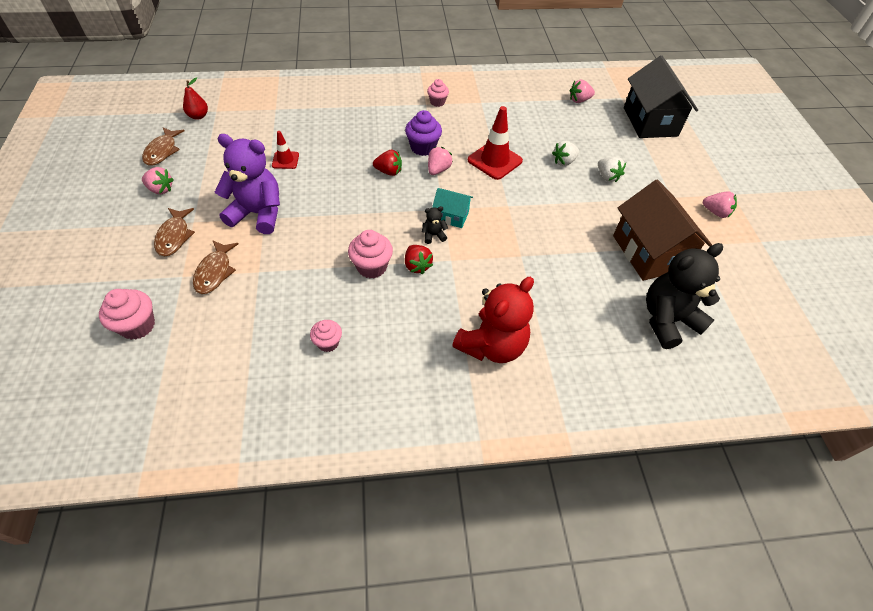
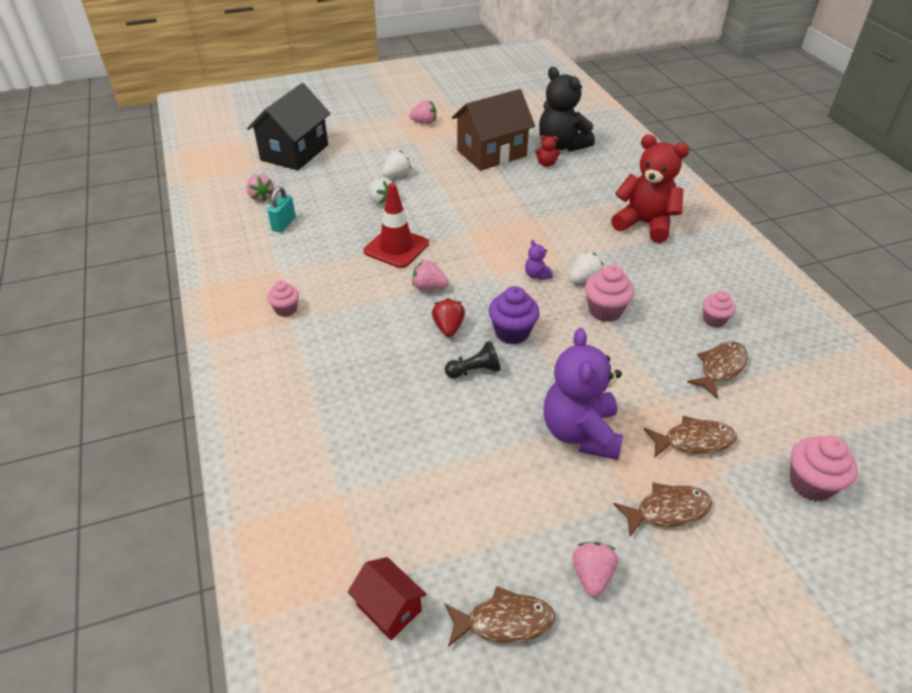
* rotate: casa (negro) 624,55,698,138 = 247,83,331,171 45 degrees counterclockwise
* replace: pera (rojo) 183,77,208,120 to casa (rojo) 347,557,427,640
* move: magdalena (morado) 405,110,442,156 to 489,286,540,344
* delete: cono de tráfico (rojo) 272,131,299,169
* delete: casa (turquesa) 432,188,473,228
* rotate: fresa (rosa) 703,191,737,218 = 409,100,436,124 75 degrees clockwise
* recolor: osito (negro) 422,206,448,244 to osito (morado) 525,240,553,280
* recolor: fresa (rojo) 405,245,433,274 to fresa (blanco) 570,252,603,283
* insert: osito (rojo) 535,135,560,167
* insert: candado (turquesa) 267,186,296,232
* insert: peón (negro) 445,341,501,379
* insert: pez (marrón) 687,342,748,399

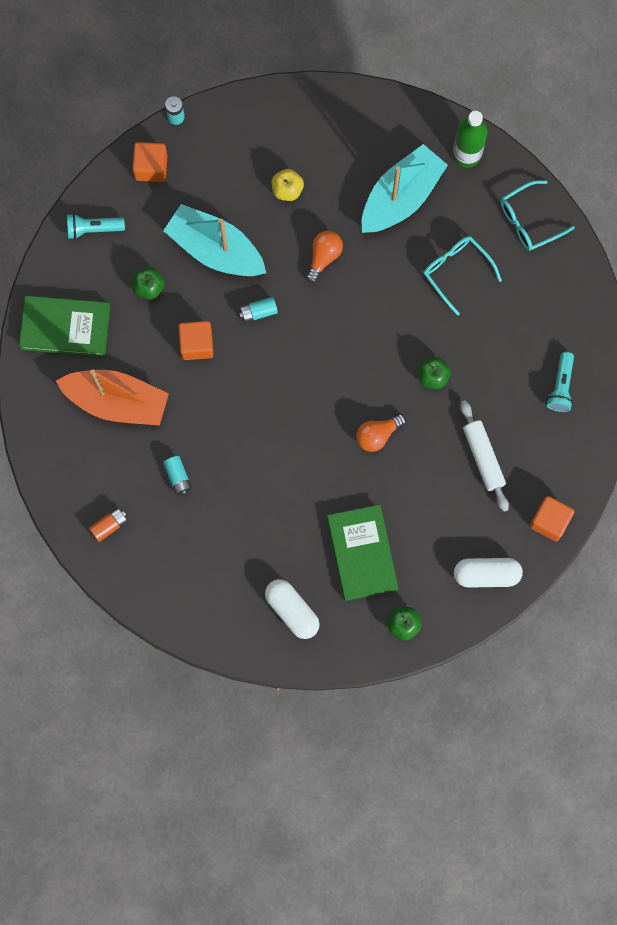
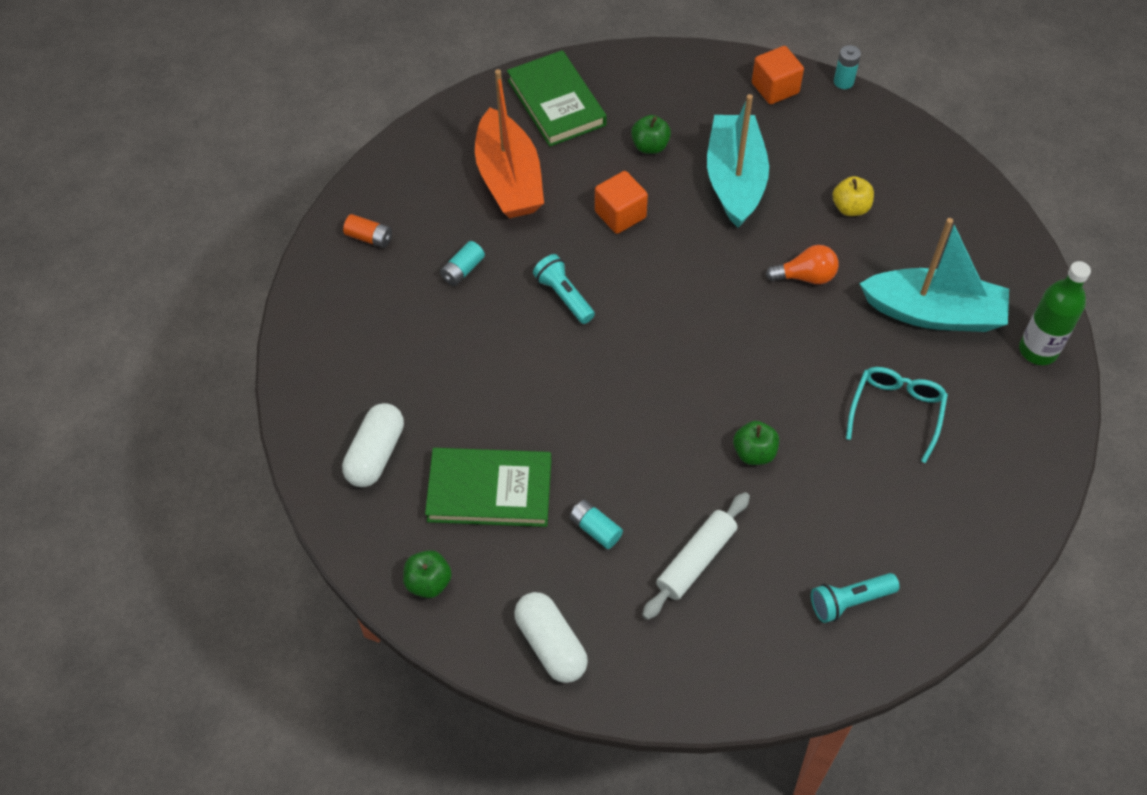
* delete: gafas (turquesa) 501,180,575,251
* move: lámpara de mano (turquesa) 67,213,125,239 to 533,254,595,324
* move: pila (turquesa) 239,297,278,323 to 570,500,623,549
* delete: bombilla (naranja) 356,414,406,452
* delete: cubo (naranja) 530,496,575,541
* rotate: libro (verde) 327,504,398,601 = 425,448,551,527 45 degrees clockwise

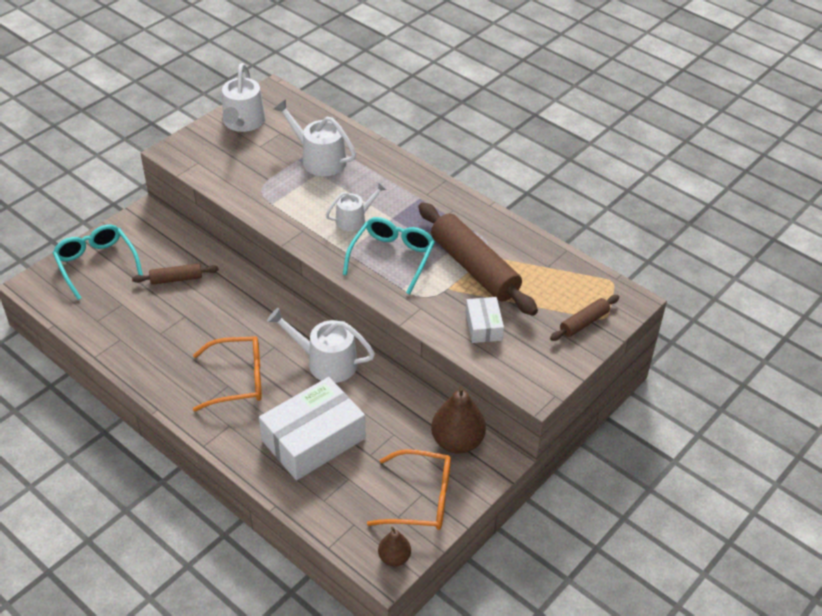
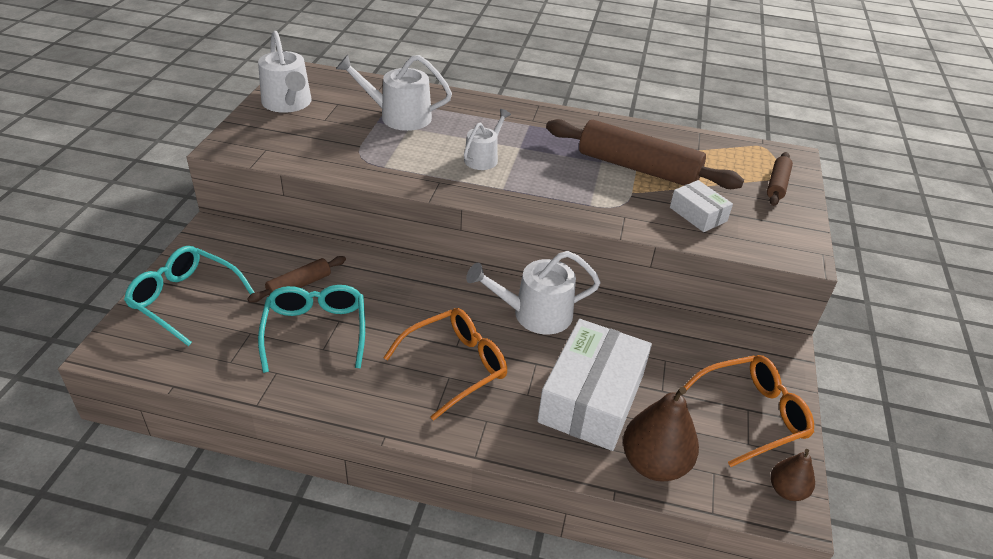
* move: gafas (turquesa) 343,217,435,295 to 258,285,365,373
* move: pera (marrón) 431,386,486,454 to 623,387,699,482

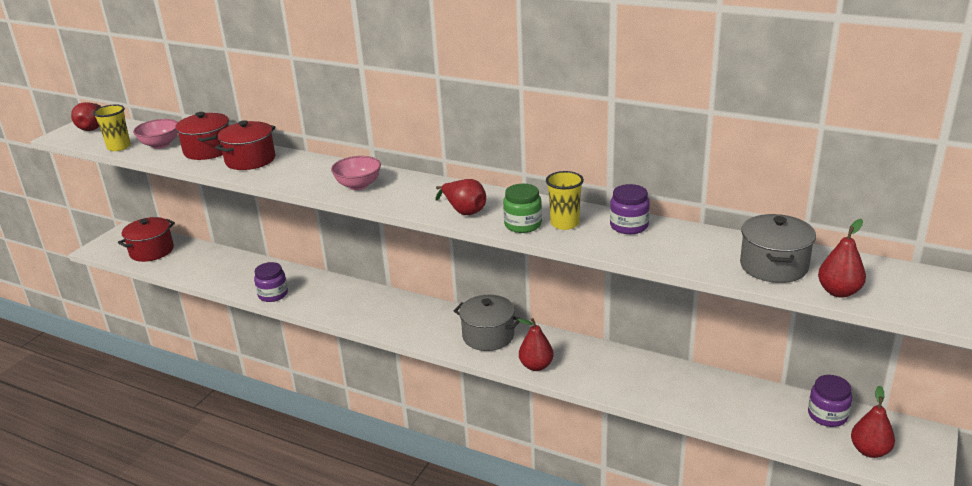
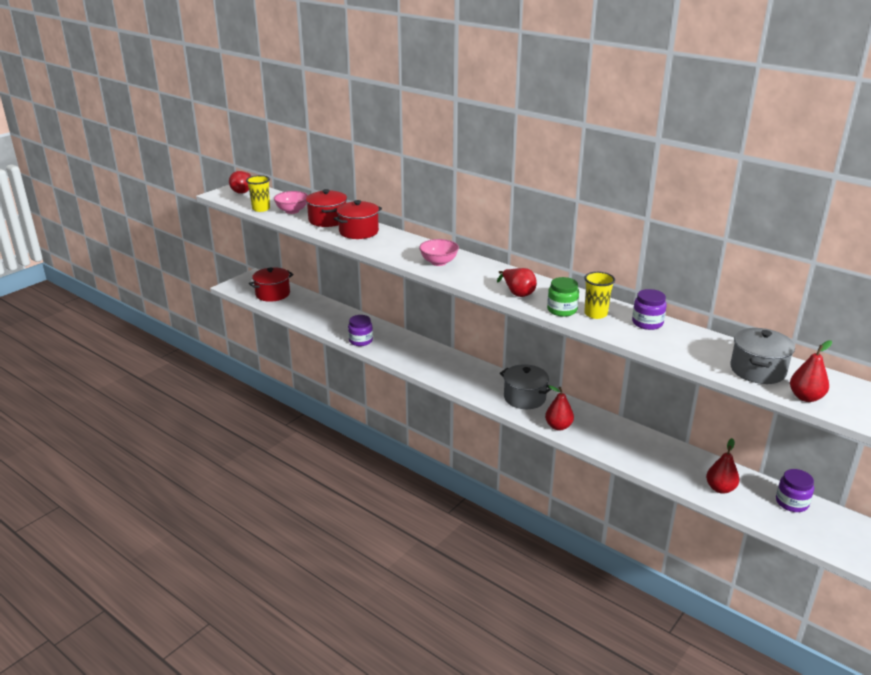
* move: pera (rojo) 851,385,895,458 to 706,438,739,494

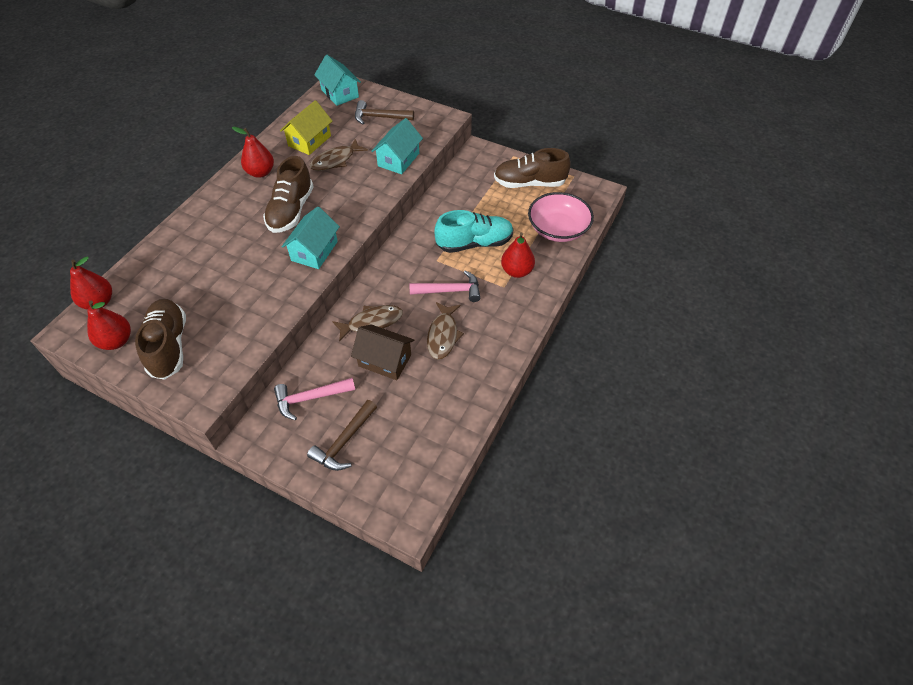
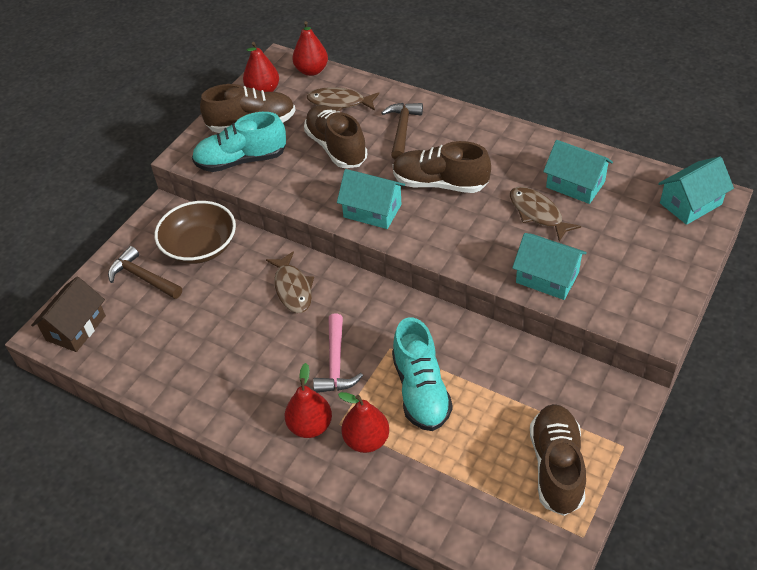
* recolor: casa (amarillo) 280,100,332,155 to casa (turquesa) 543,140,613,204
* move: martillo (marrón) 355,100,414,124 to 381,103,423,160
* move: pera (rojo) 232,127,274,178 to 285,363,332,438
* delete: cuenco (rosa) 528,192,594,242
* move: pez (marrón) 427,302,464,360 to 307,87,379,111
* move: casa (marrón) 351,324,414,380 to 31,277,106,352
* replace: martillo (rosa) 274,378,355,420 to cuenco (marrón) 155,201,236,264
* insert: zapato (marrón) 304,105,367,168
* insert: zapato (turquesa) 192,112,286,172

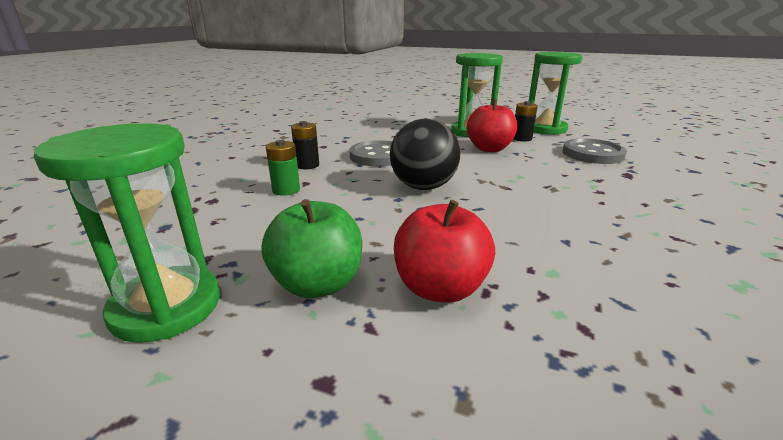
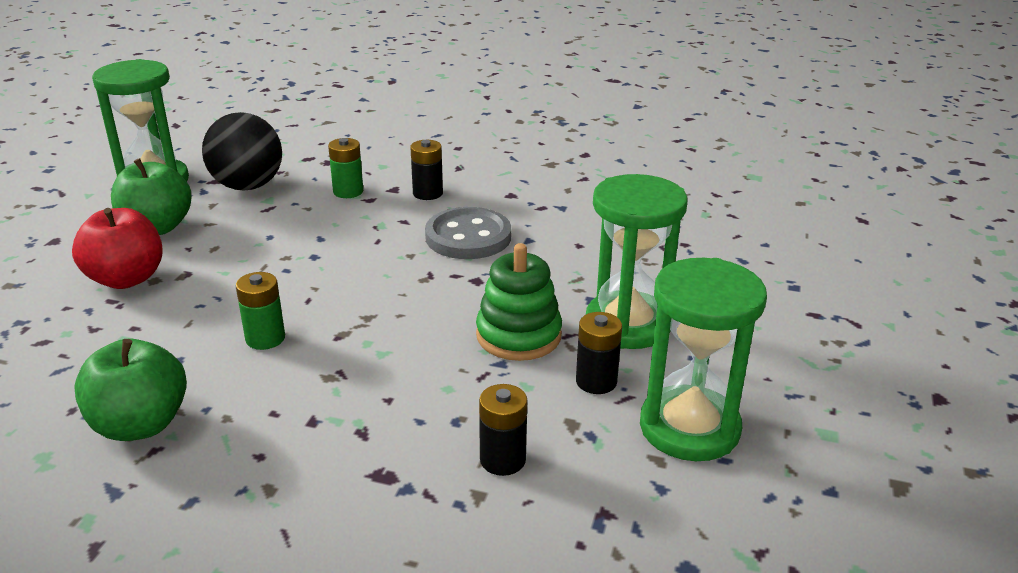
* replace: manzana (rojo) 467,99,517,152 to juguete apilable (verde) 476,243,562,361
* move: pelota (negro) 390,119,460,190 to 202,112,282,190
* replace: botón (gris) 563,139,627,164 to pila (negro) 479,384,527,476
* insert: pila (verde) 236,272,285,350
* insert: manzana (verde) 74,338,187,441

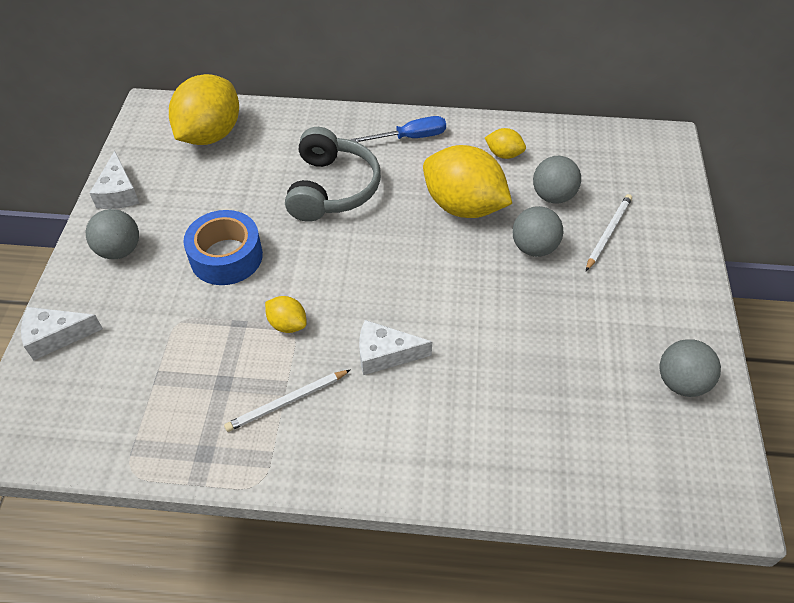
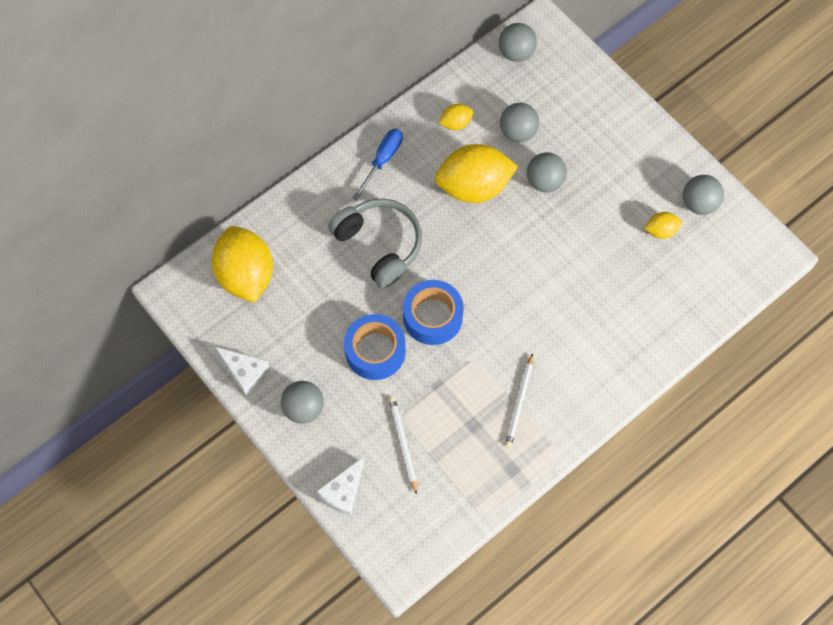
* move: lápiz (blanco) 586,194,632,271 to 389,397,417,495
* move: limón (amarillo) 265,296,307,333 to 644,212,682,239
* delete: queso (blanco) 359,320,432,375
* insert: pelota (gris) 499,23,537,62
* insert: cinta adhesiva (azul) 403,280,464,345

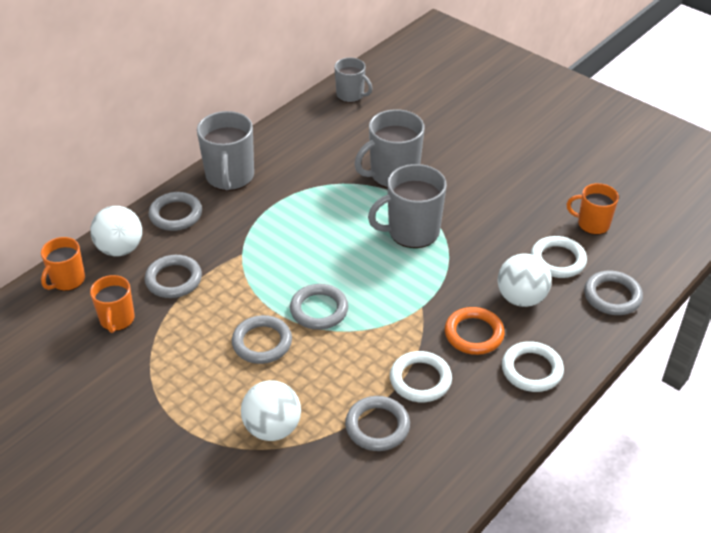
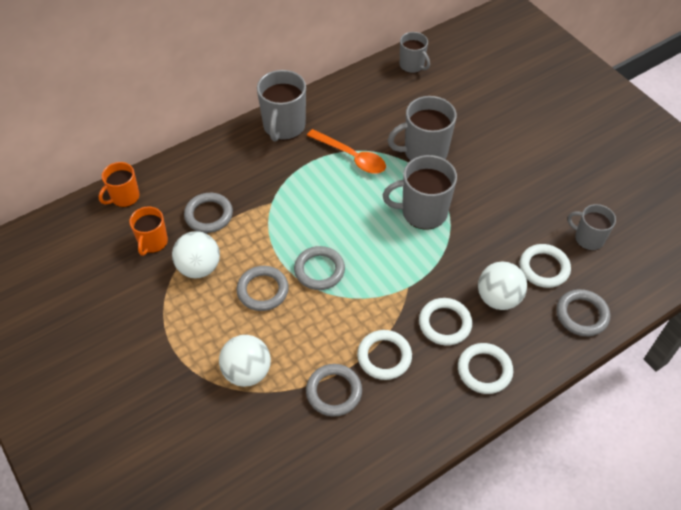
* recolor: taza (naranja) 567,183,619,235 to taza (gris) 567,204,616,251
* delete: anillo (gris) 148,192,202,231
* move: pelota (blanco) 90,206,142,256 to 172,231,220,278
* recolor: anillo (naranja) 445,307,505,355 to anillo (blanco) 419,298,472,346
* insert: cuchara (naranja) 307,129,386,174

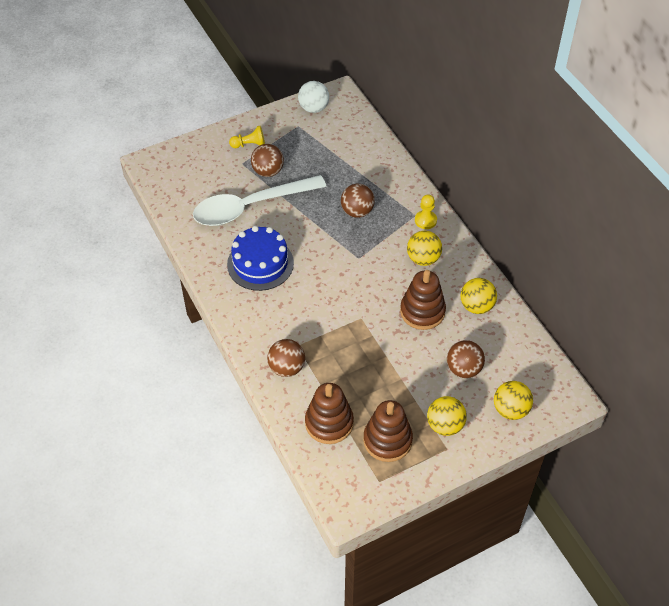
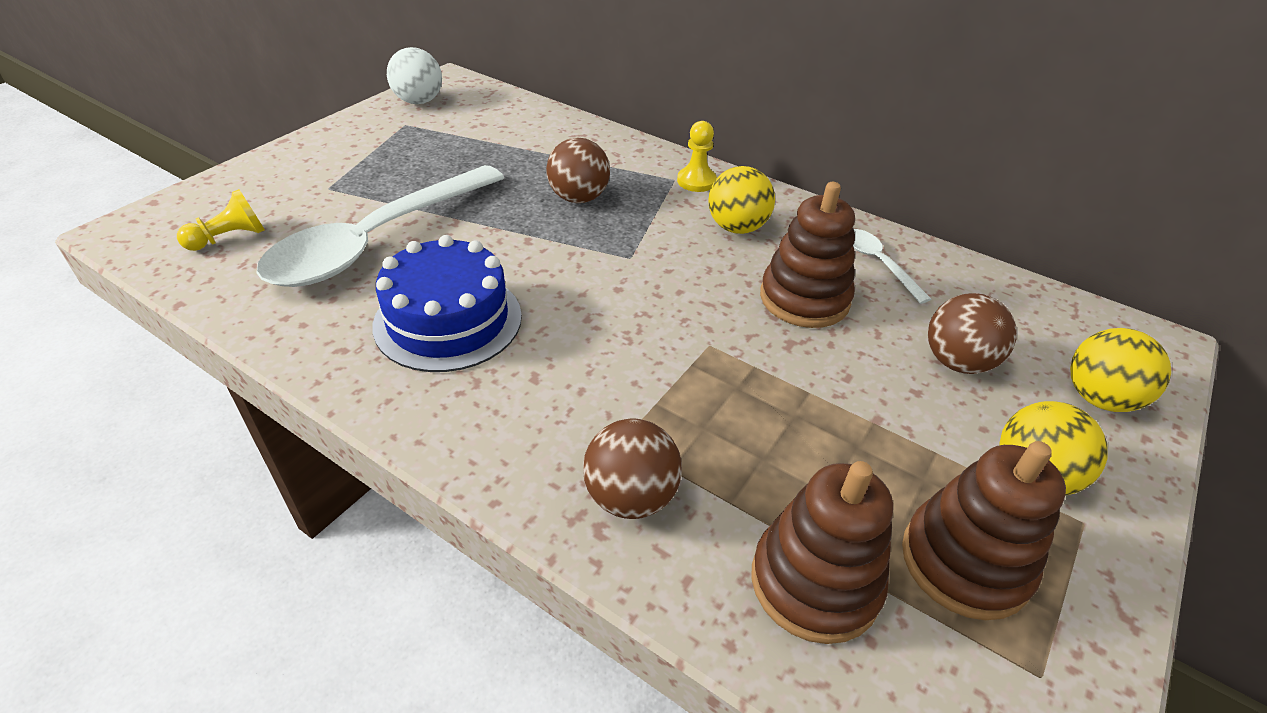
* move: peón (amarillo) 229,126,265,148 to 177,189,265,251
* delete: pelota (marrón) 251,144,284,177
* replace: pelota (amarillo) 460,278,497,314 to cuchara (blanco) 853,229,931,304

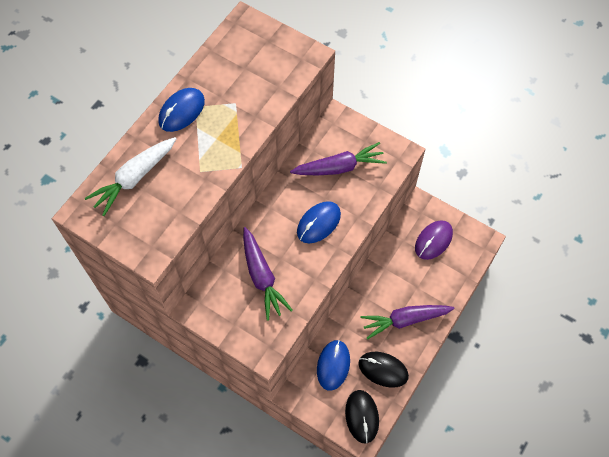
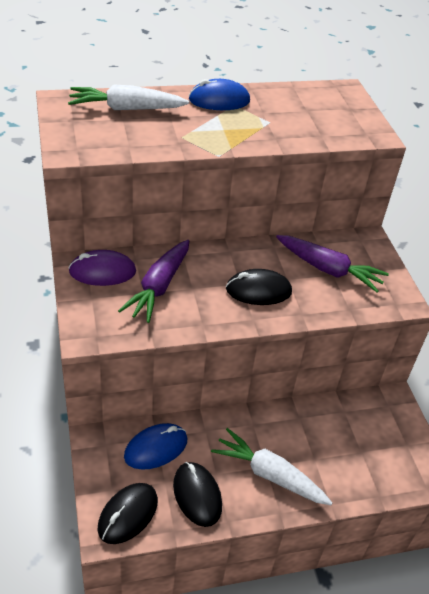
* recolor: ratón (azul) 297,201,341,243 to ratón (negro) 226,269,292,305
* move: ratón (morado) 415,220,453,260 to 69,250,136,286
* recolor: zanahoria (morado) 361,305,455,340 to zanahoria (blanco) 211,428,332,505

